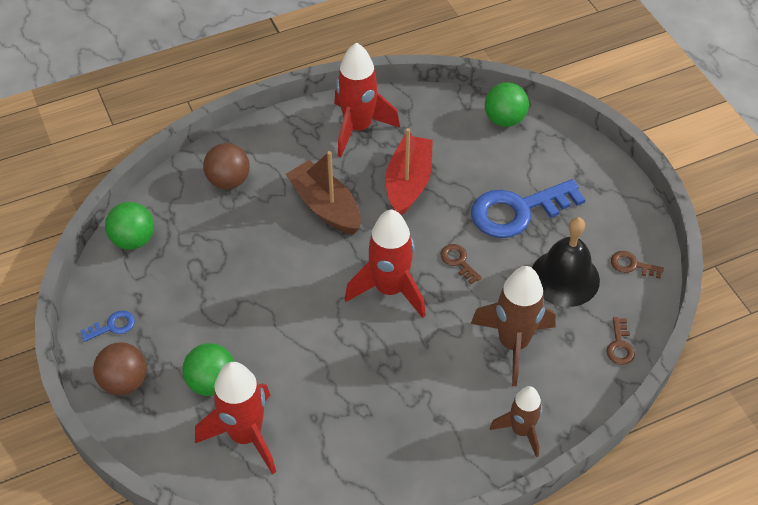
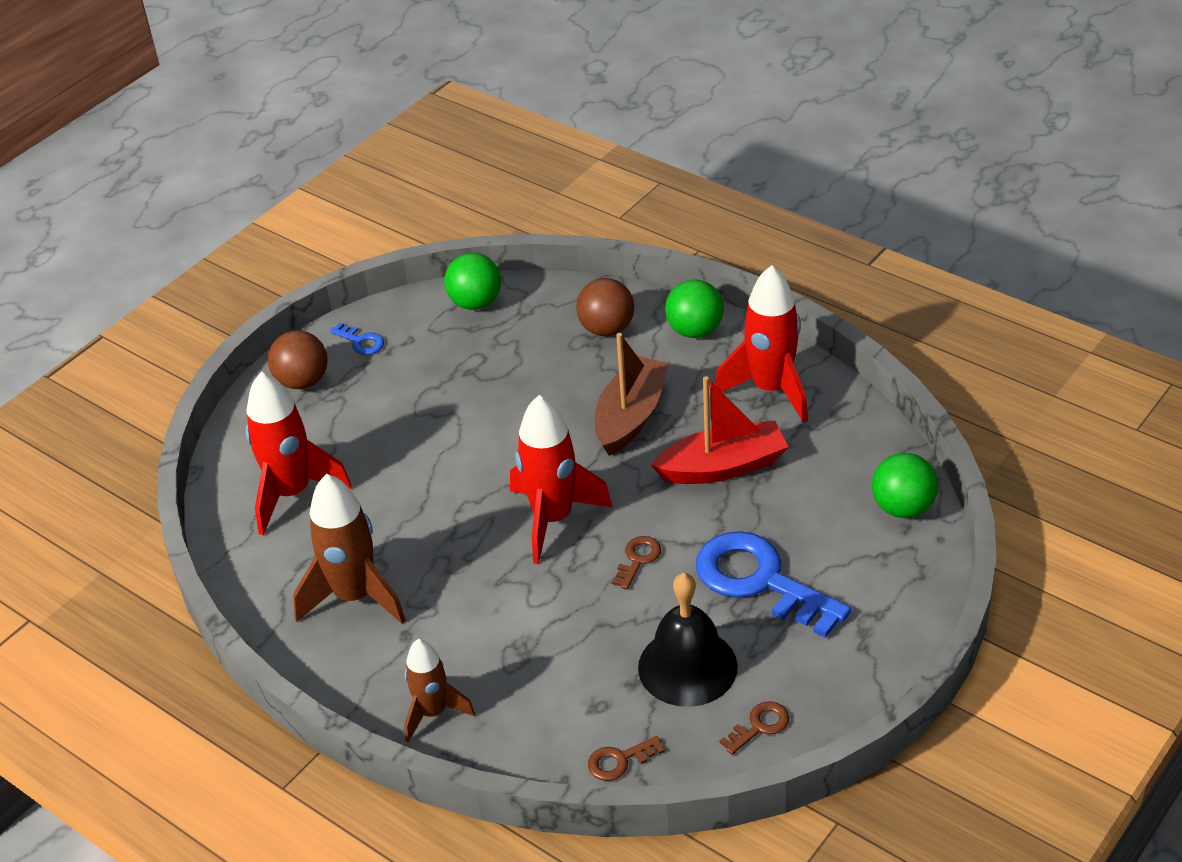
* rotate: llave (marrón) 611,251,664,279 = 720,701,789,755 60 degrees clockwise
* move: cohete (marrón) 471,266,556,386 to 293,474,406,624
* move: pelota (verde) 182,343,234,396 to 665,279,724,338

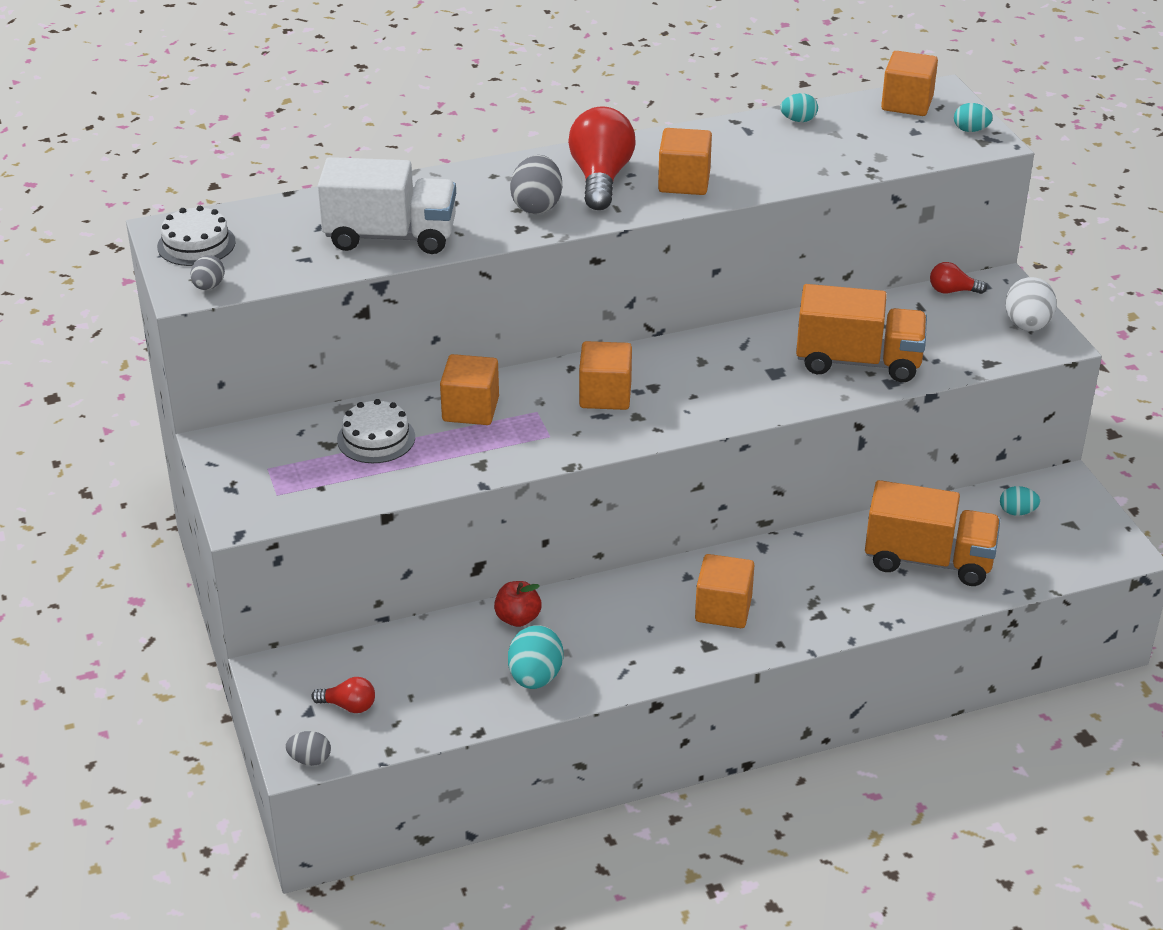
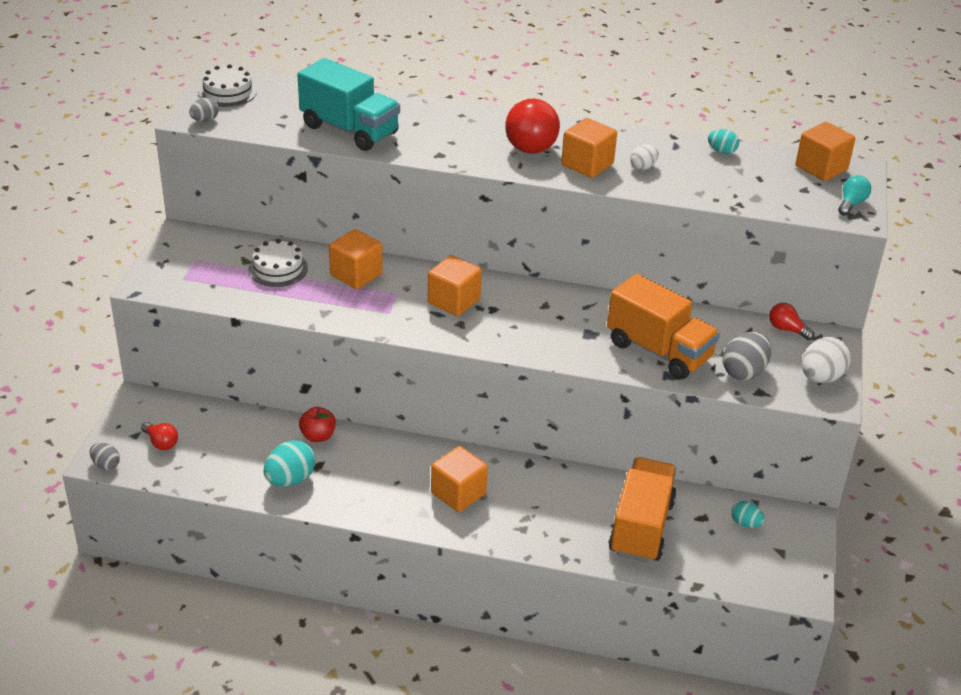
* replace: huevo (turquesa) 954,103,993,132 to bombilla (turquesa) 838,175,871,215
* rotate: bombilla (rojo) 568,106,635,210 = 505,98,560,154 150 degrees clockwise
* move: huevo (gris) 510,155,562,214 to 723,332,771,381
* recolor: camión (blanco) 318,157,456,254 to camión (turquesa) 297,58,400,151
* rotate: camión (naranja) 865,480,1001,586 = 609,457,677,563 120 degrees counterclockwise
* insert: huevo (blanco) 630,144,659,170

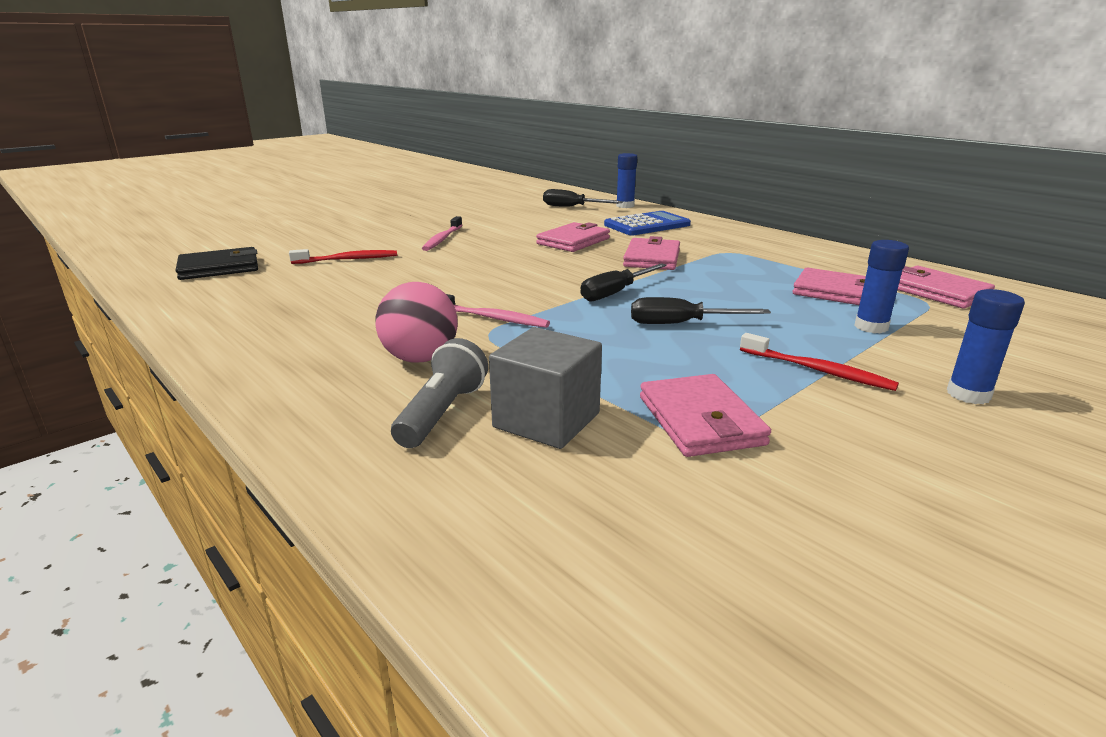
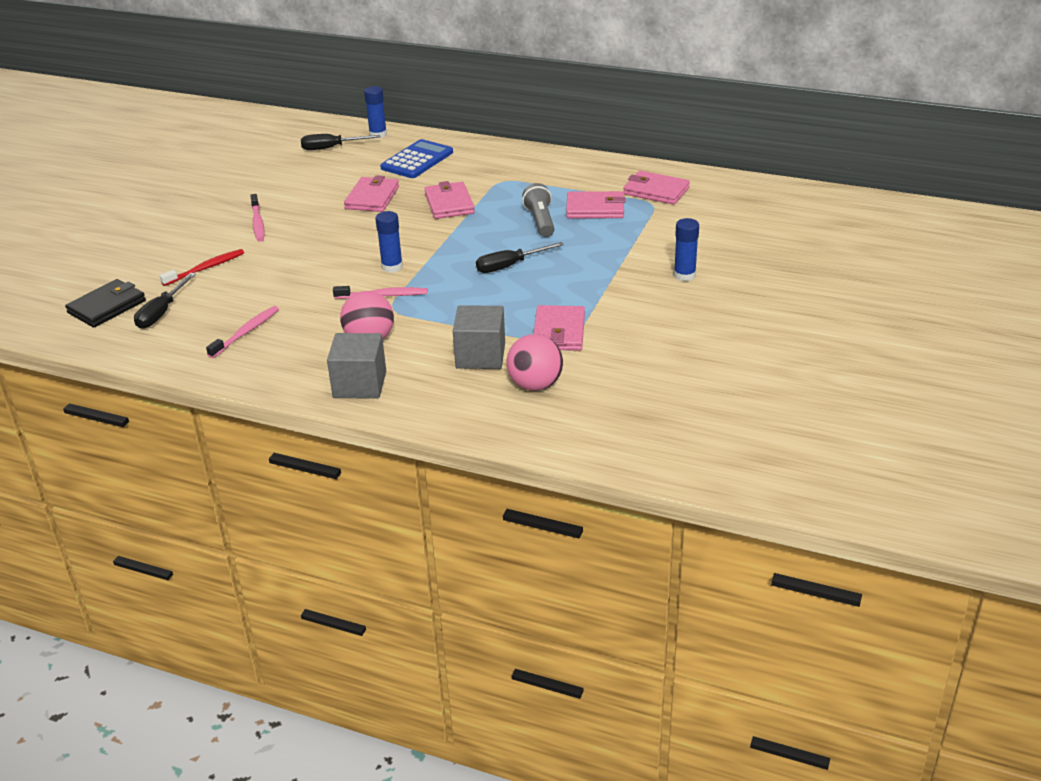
* move: barra de pegamento (azul) 854,240,909,333 to 375,211,403,273
* move: destornillador (negro) 581,263,667,301 to 134,273,196,329
* delete: cepillo de dientes (rojo) 740,333,899,391
* move: lámpara de mano (gris) 391,338,488,448 to 522,183,554,237
* rotate: cartera (rosa) 640,374,771,457 = 533,305,585,351 45 degrees clockwise
* insert: cepillo de dientes (rosa) 206,306,279,358
* insert: cubo (gris) 327,333,386,399
* insert: pelota (rosa) 507,334,563,391

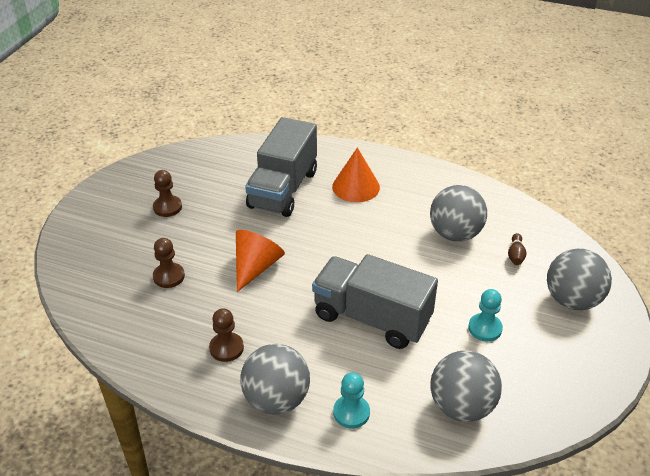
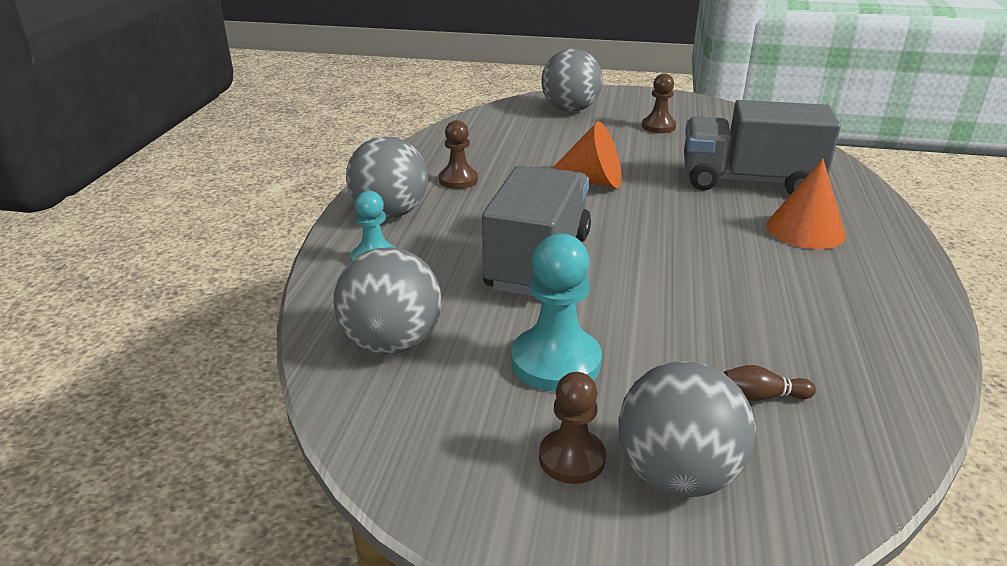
* move: pelota (gris) 430,185,487,242 to 541,49,603,112
* move: peón (marrón) 153,238,185,288 to 539,372,606,484
* resize: peón (turquesa) 468,289,503,342 = 511,233,602,392 x1.58

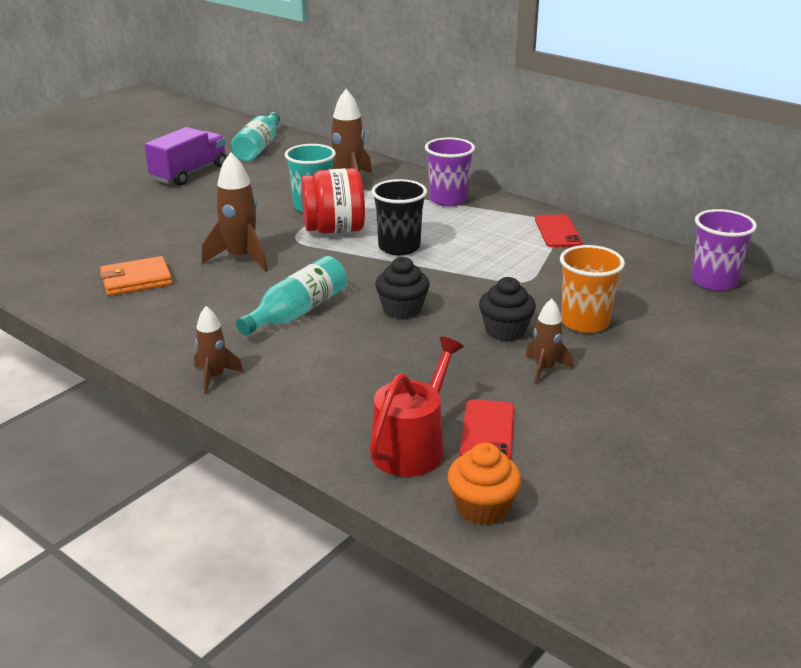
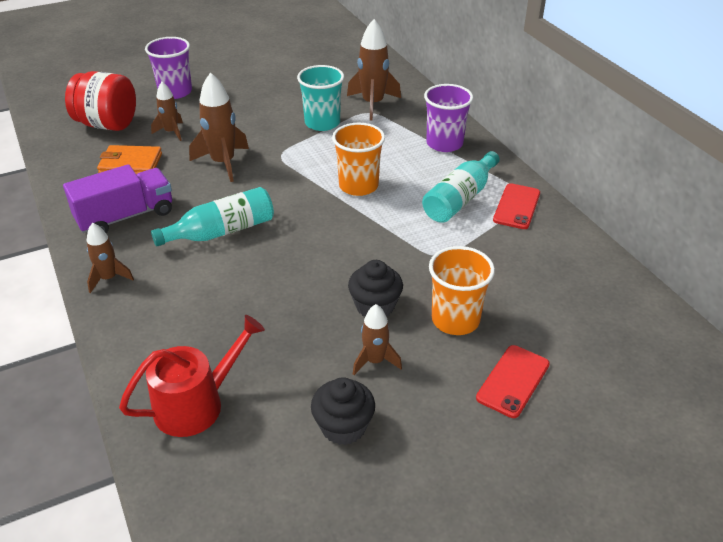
* move: botella (turquesa) 231,112,280,162 to 422,151,500,223
* move: camión (morado) 145,127,227,186 to 63,164,172,233
* move: tarro (rojo) 301,168,365,234 to 65,71,136,131
* recolor: vaso (negro) 372,179,427,255 to vaso (naranja) 332,123,385,196
* move: vaso (morado) 691,209,757,291 to 145,37,192,99
* move: magdalena (negro) 375,257,430,319 to 311,377,375,445
* move: móvil (rojo) 460,399,514,460 to 476,345,550,418
* delete: magdalena (naranja) 447,443,521,525
* insert: cohete (marrón) 151,82,183,141

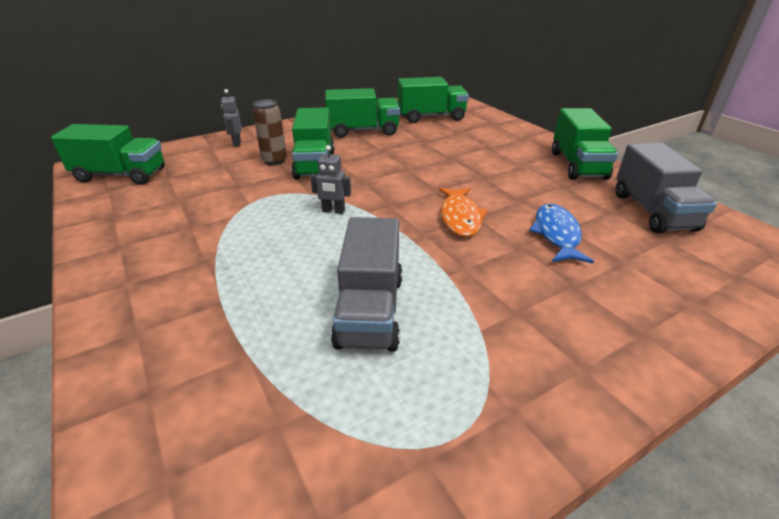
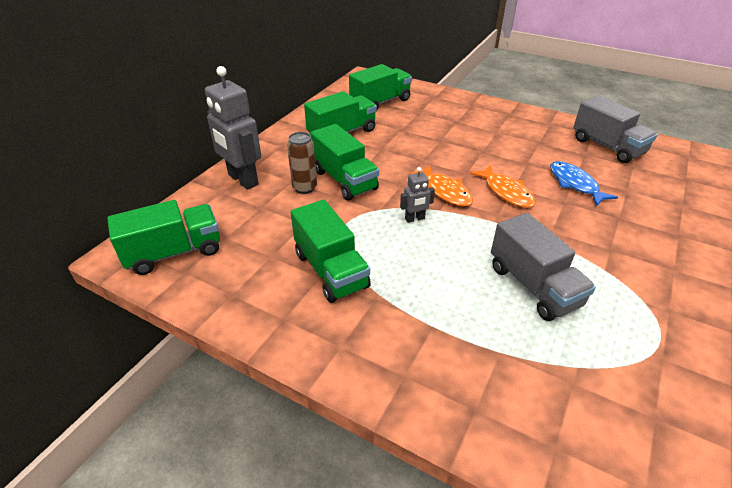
* resize: robot (gris) 221,89,242,147 = 205,66,261,190 x2.09
* move: camión (verde) 552,108,618,180 to 291,200,371,303
* insert: pez (naranja) 409,165,473,206

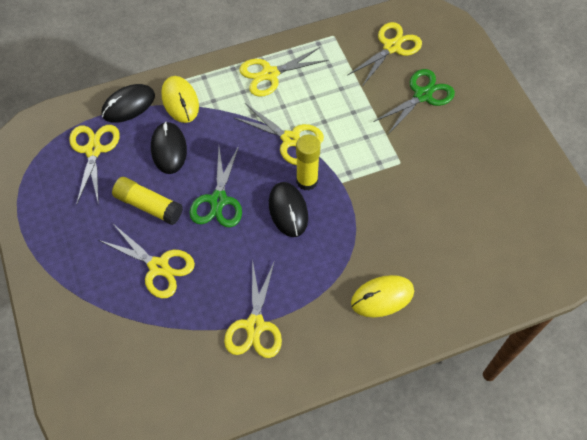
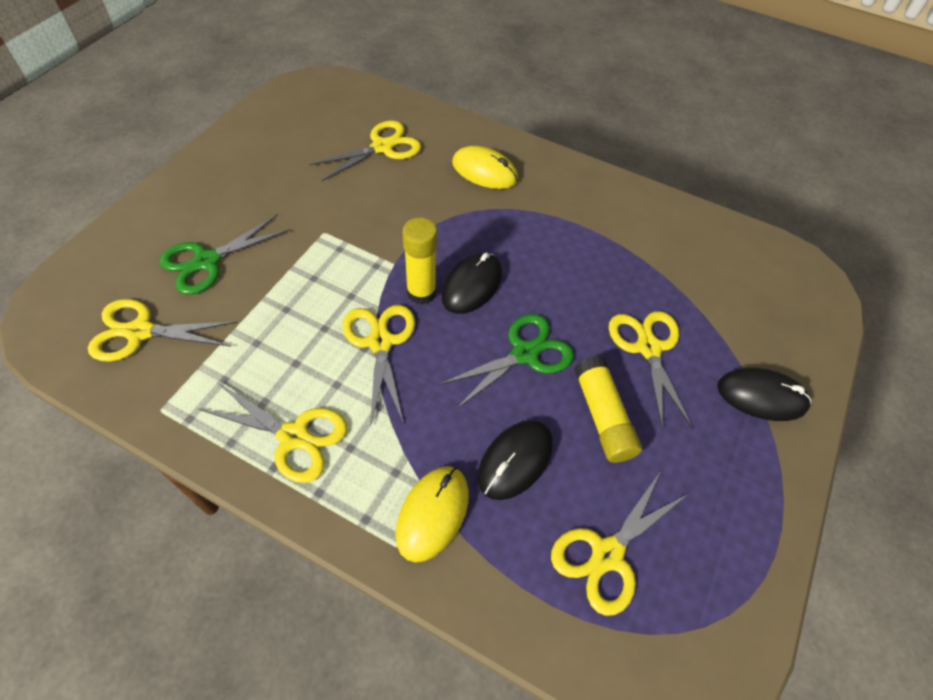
* rotate: tijeras (verde) 373,69,455,134 = 159,215,290,295 45 degrees counterclockwise
* move: ratón (negro) 101,84,155,123 to 717,368,812,421
* move: tijeras (amarillo) 224,259,282,358 to 310,121,421,181

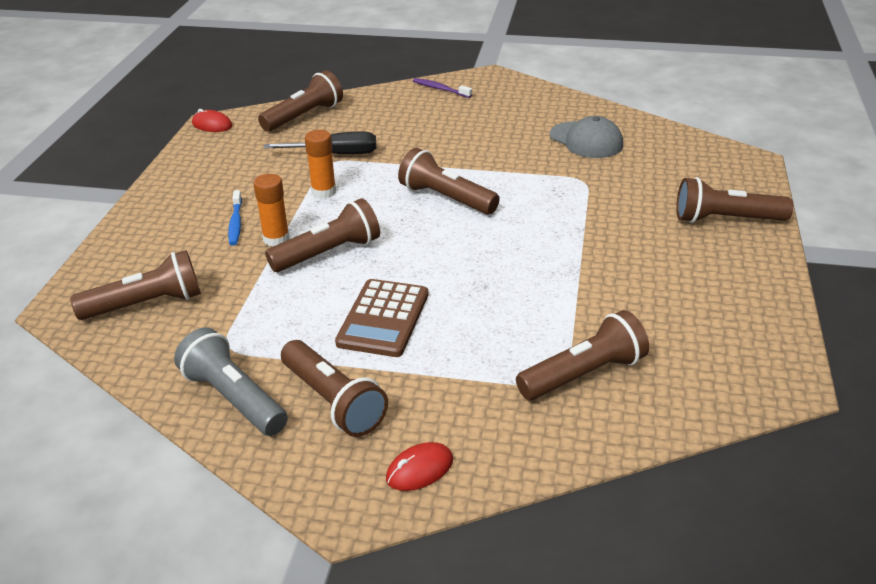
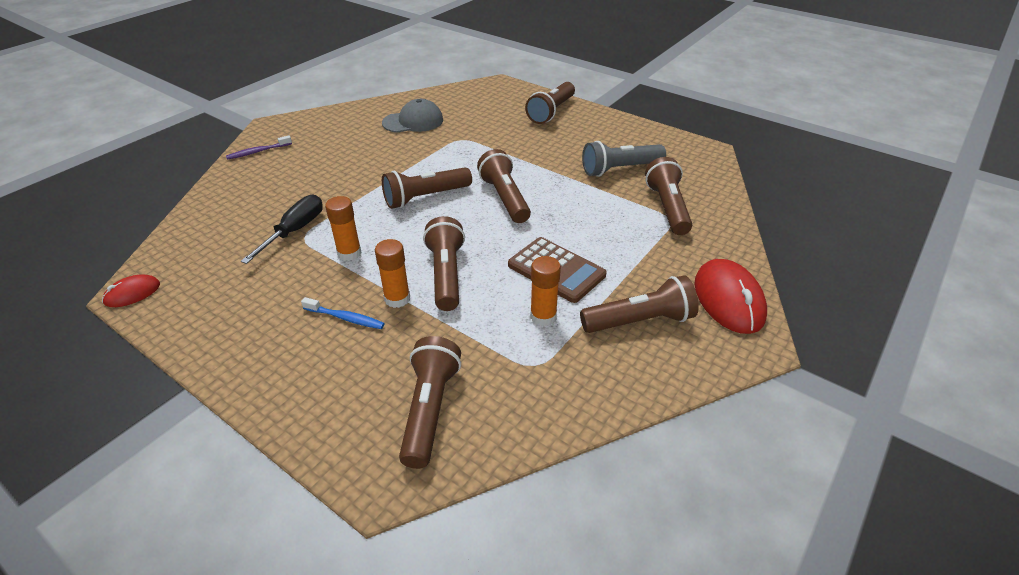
* move: lámpara de mano (marrón) 258,70,343,131 to 477,149,531,223
* move: lámpara de mano (gris) 174,328,288,436 to 582,141,666,177
* resize: ratón (rojo) 386,442,453,491 = 694,259,767,334 x1.87
* insert: barra de pegamento (naranja) 530,256,561,326

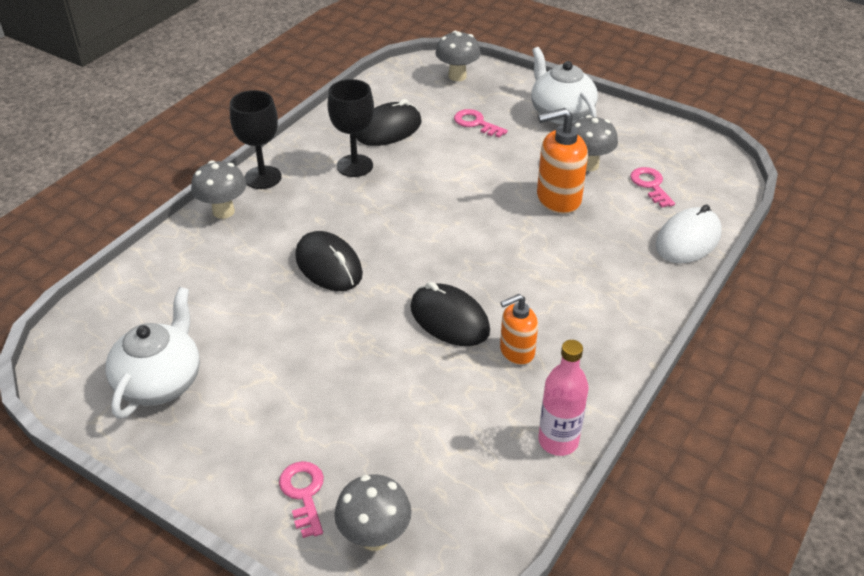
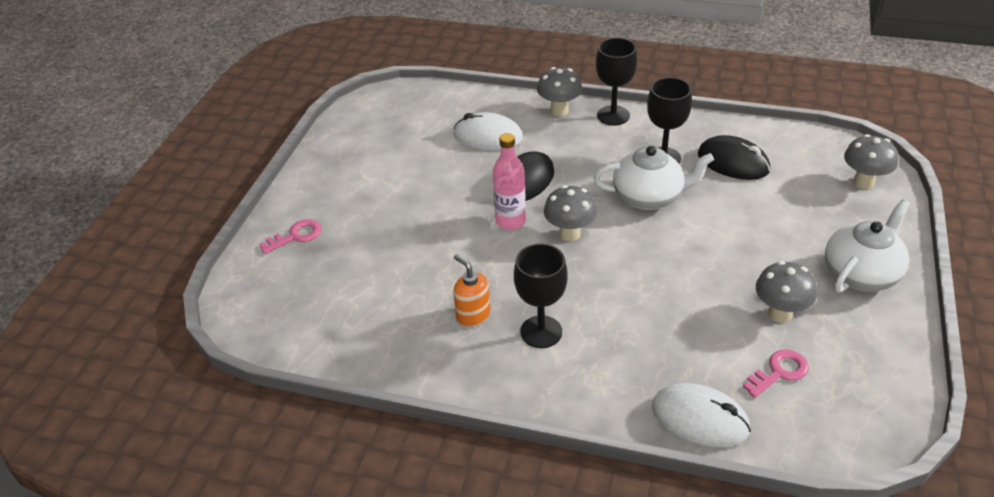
* delete: dispensador de jabón (naranja) 537,108,588,214
* delete: llave (rosa) 454,109,508,138
* delete: ratón (negro) 410,282,490,346
* move: tetera (blanco) 106,287,200,419 to 593,146,714,210
* move: botella (rosa) 538,340,588,456 to 493,133,526,230
* move: seta (gris) 334,474,411,551 to 544,185,597,242
* insert: ratón (blanco) 454,112,523,150
* insert: copa (negro) 514,244,568,348

